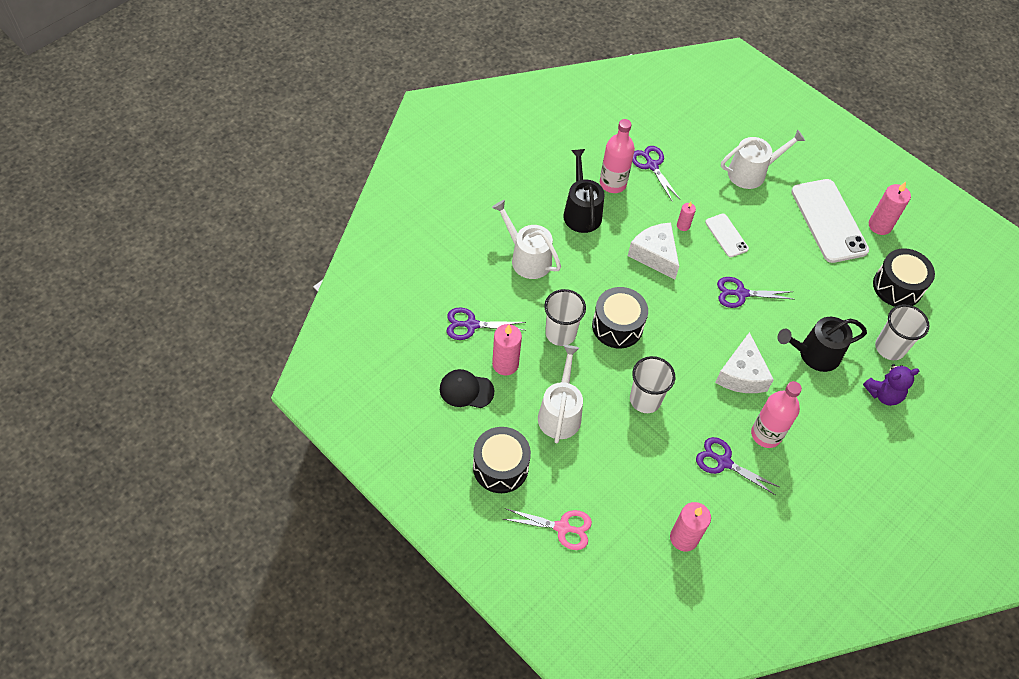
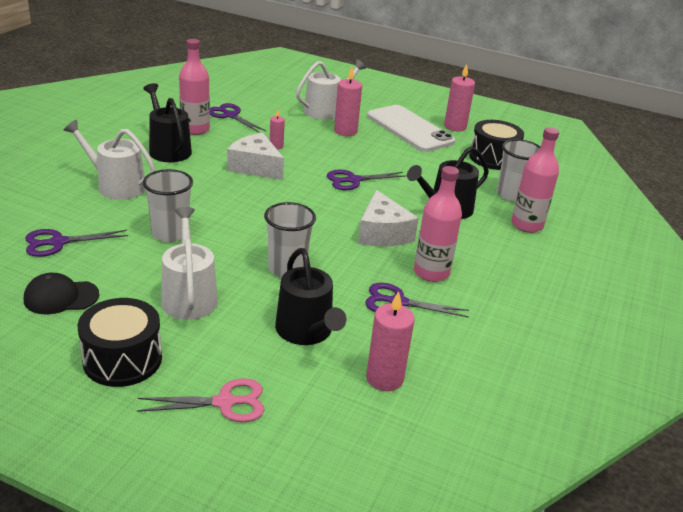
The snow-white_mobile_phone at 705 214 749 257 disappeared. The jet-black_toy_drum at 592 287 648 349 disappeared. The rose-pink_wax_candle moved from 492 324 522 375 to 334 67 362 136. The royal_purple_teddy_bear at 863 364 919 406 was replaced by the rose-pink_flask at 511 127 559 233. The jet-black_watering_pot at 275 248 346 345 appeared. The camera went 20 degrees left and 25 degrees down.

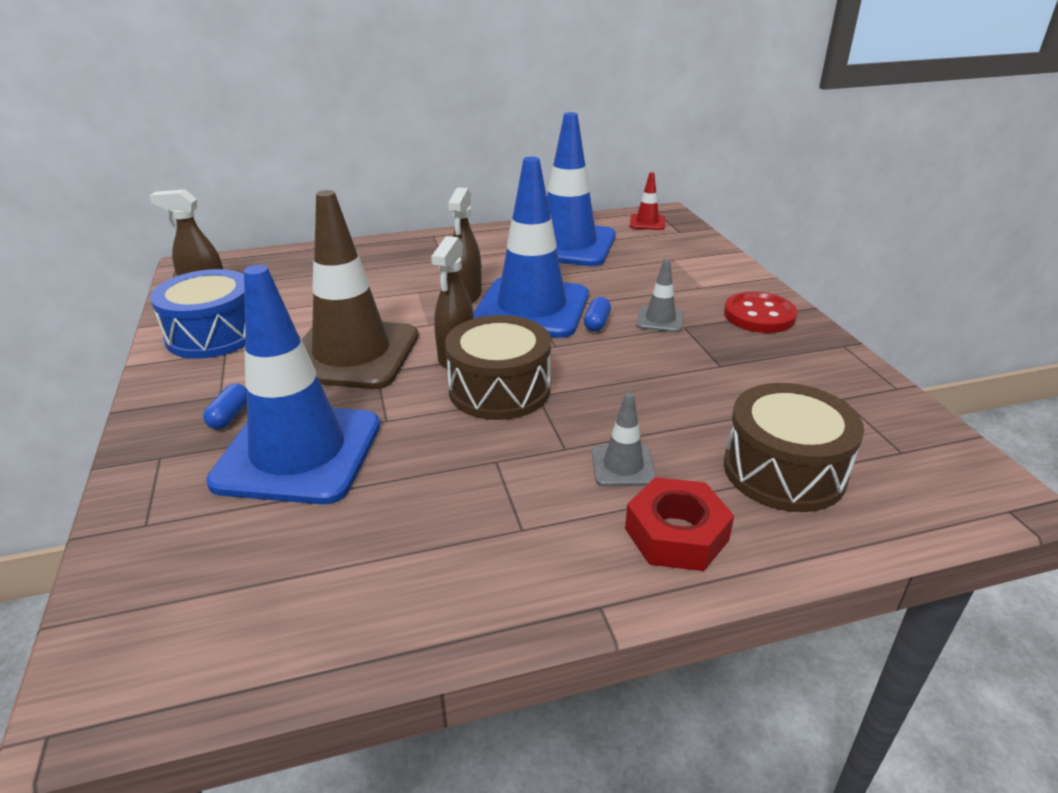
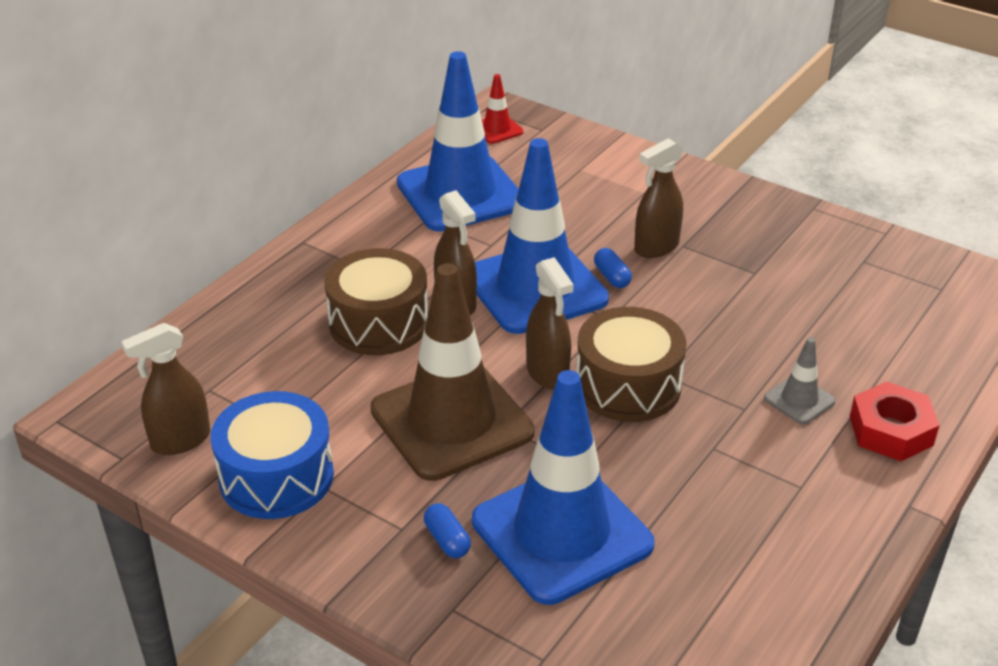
The grey_safety_cone at 636 258 684 332 was replaced by the dark_brown_spray_bottle at 634 138 684 258. The red_button at 724 292 798 333 disappeared. The dark_brown_toy_drum moved from 724 383 864 512 to 324 248 428 355. The camera went 40 degrees left and 5 degrees up.

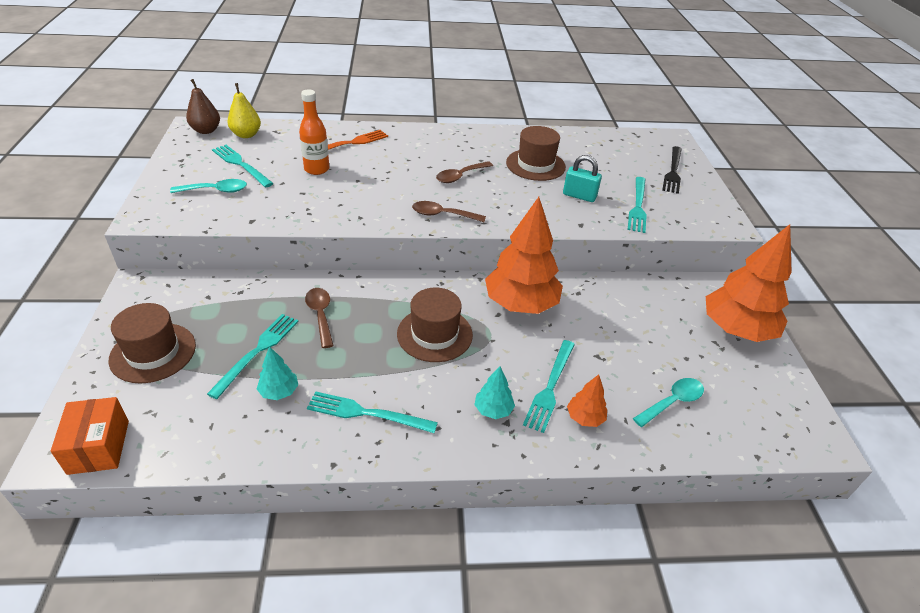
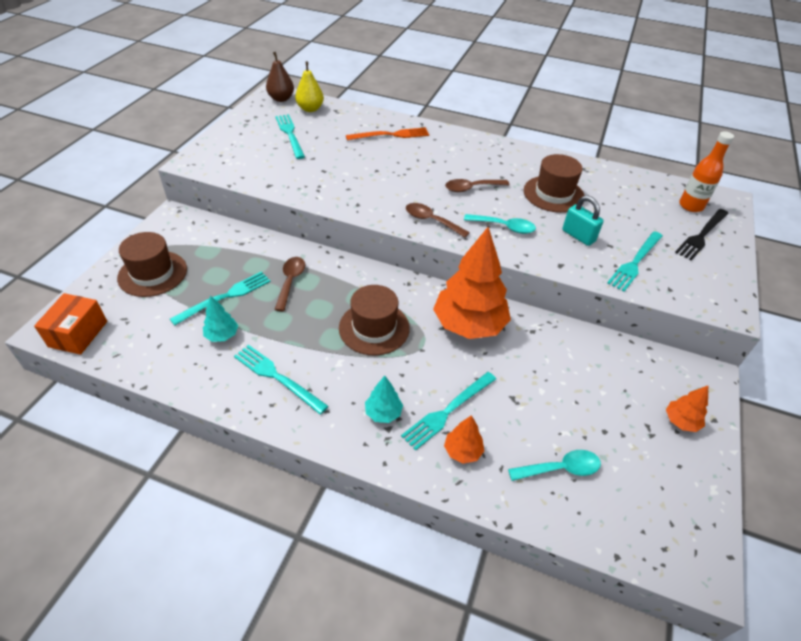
The orange-coloured_flask moved from 299 90 329 175 to 679 131 734 212. The aqua_spoon moved from 170 179 247 193 to 464 214 536 234. The orange-coloured_fir_tree at 706 224 792 342 changed to 0.44 times the size. The camera went 25 degrees right and 5 degrees up.

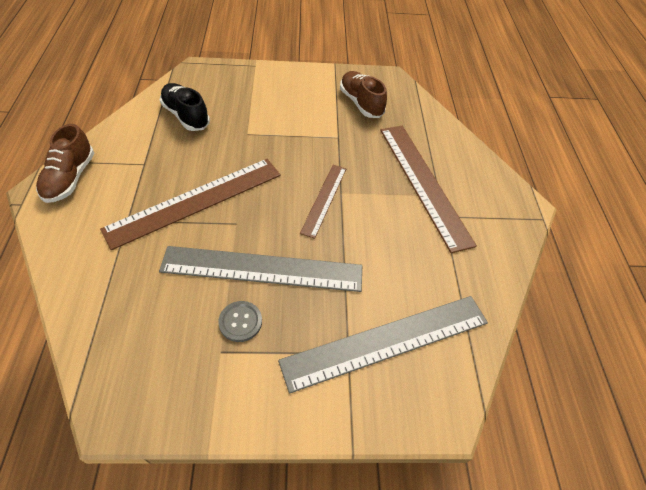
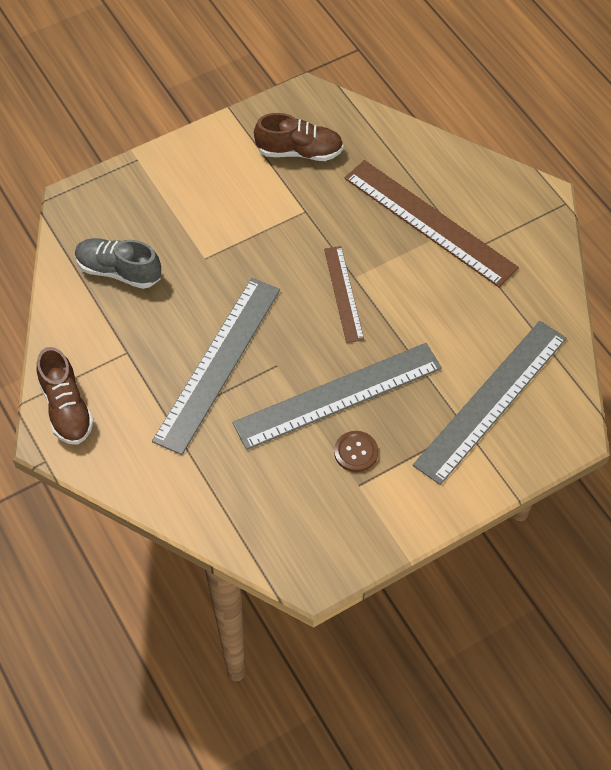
The dark_brown_lace-up_shoe at 340 71 387 118 turned 150 degrees clockwise. The jet-black_lace-up_shoe at 160 83 210 131 became the grey_lace-up_shoe at 75 238 161 289. The dark_brown_measuring_stick at 100 159 281 250 became the grey_measuring_stick at 152 278 280 455. The grey_button at 218 301 262 342 became the dark_brown_button at 334 431 378 472. The camera went 25 degrees left and 5 degrees up.

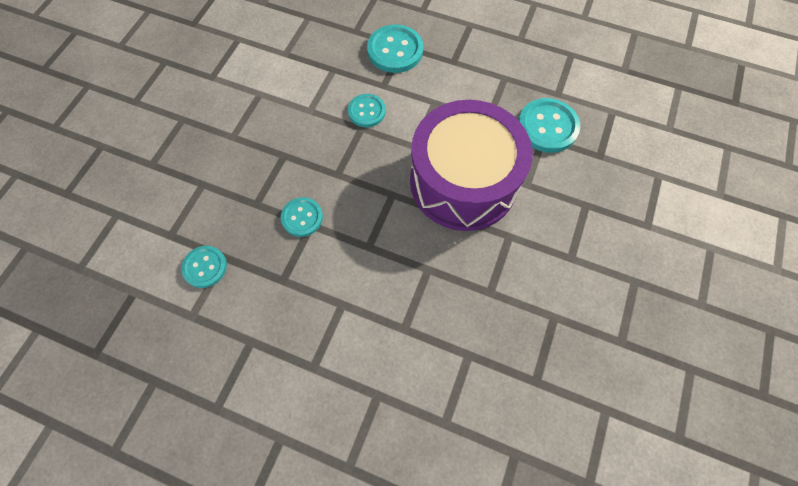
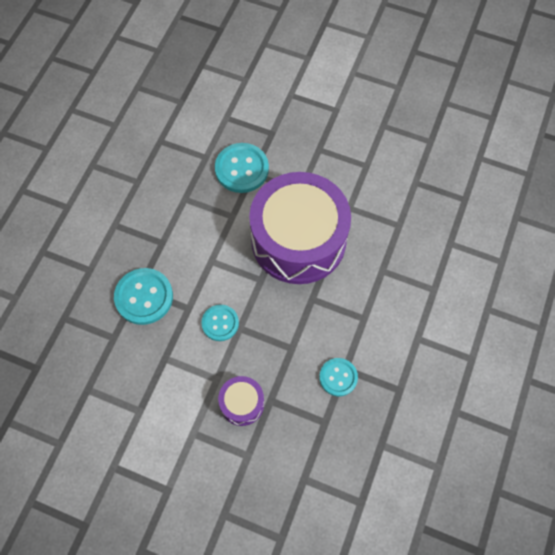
The aqua_button at 181 246 227 288 disappeared. The royal_purple_toy_drum at 218 376 264 426 appeared. The camera went 90 degrees left and 0 degrees up.

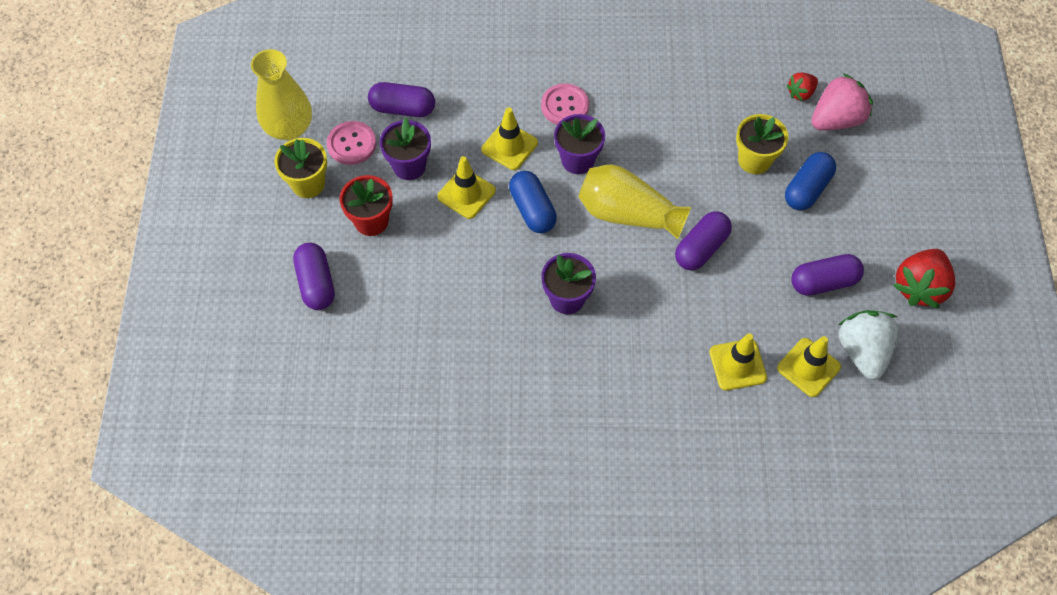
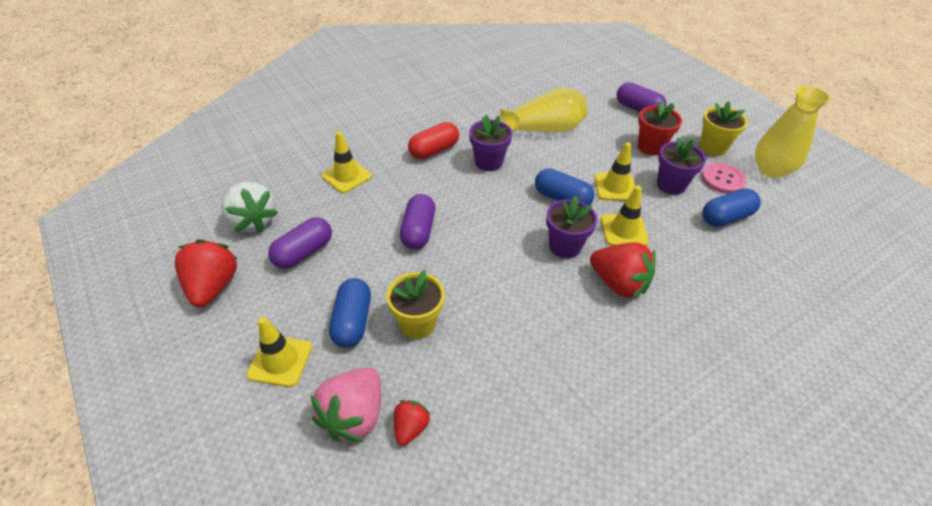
The royal_purple_pill at 368 82 435 117 became the royal_blue_pill at 702 189 761 227. The rose-pink_button at 541 84 589 125 was replaced by the red_strawberry at 590 243 656 299. The bright_yellow_vase moved from 578 164 691 240 to 500 88 587 133. The bright_yellow_safety_cone moved from 777 336 841 397 to 247 317 312 387. The red_pill at 408 122 459 159 appeared. The camera went 145 degrees right and 15 degrees down.

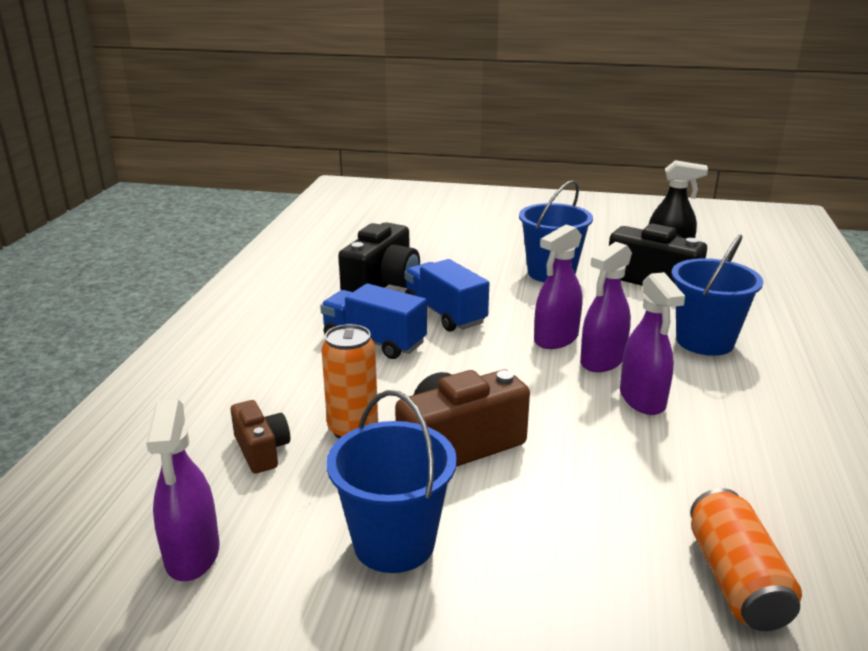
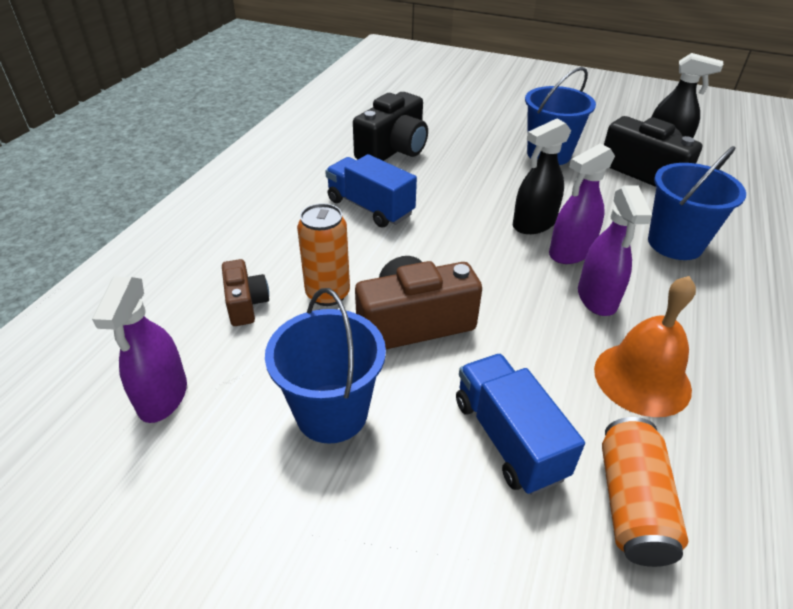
The royal_purple_spray_bottle at 534 224 582 349 became the jet-black_spray_bottle at 513 119 571 234. The royal_blue_truck moved from 405 259 489 332 to 456 354 585 495. The orange-coloured_hand_bell at 594 276 696 417 appeared. The camera went 10 degrees right and 15 degrees up.

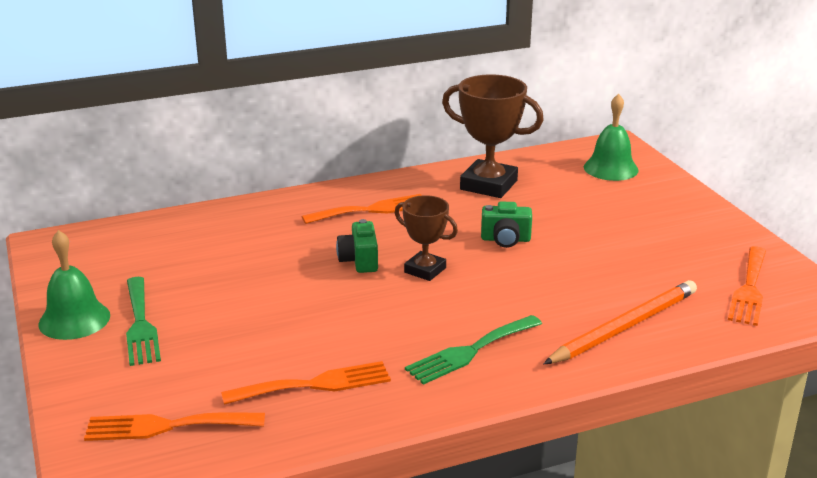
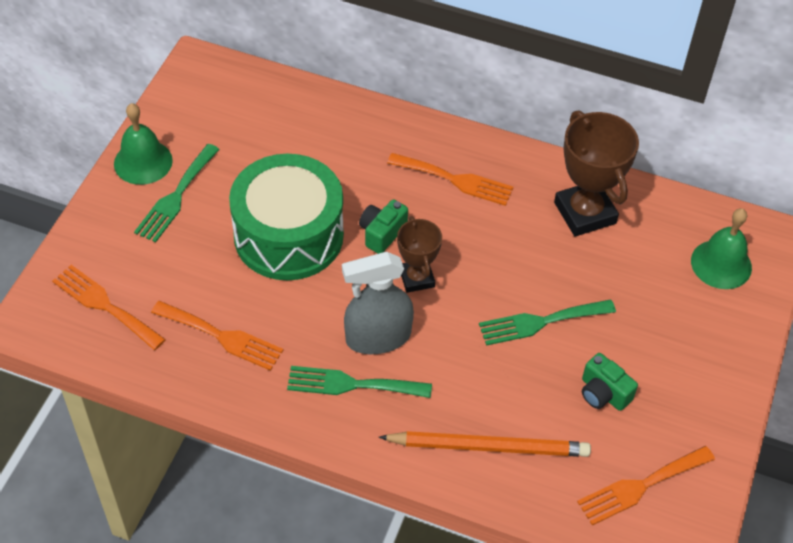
The leaf-green_camera moved from 481 201 532 248 to 582 353 638 411. The leaf-green_toy_drum at 229 154 344 280 appeared. The grey_spray_bottle at 342 252 414 354 appeared. The leaf-green_fork at 479 299 616 346 appeared. The camera went 40 degrees right and 25 degrees up.

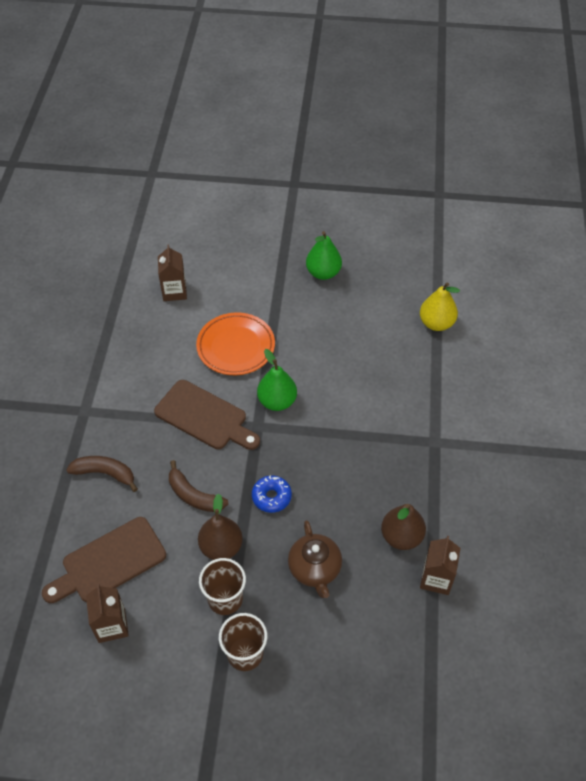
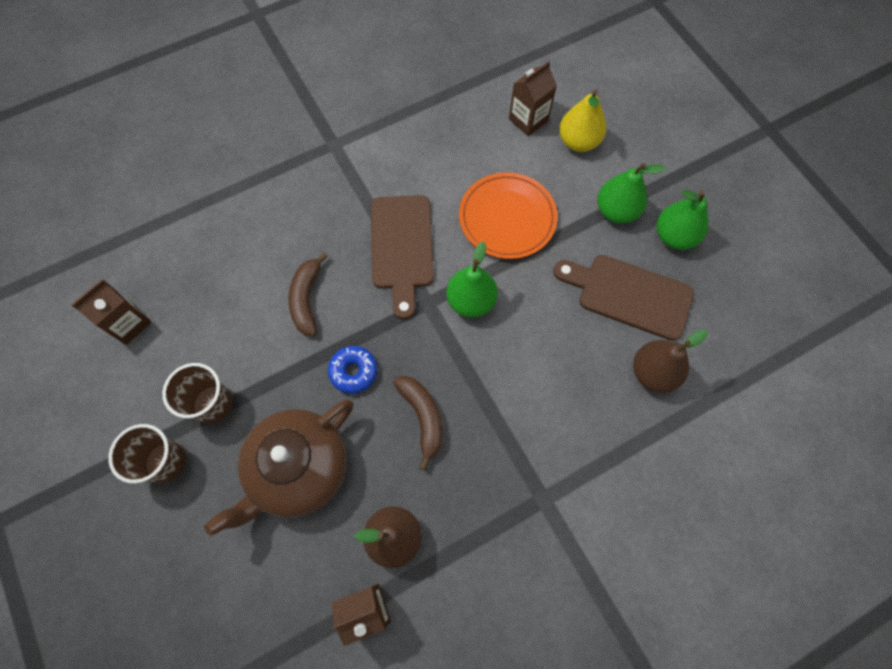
The bright_yellow_pear_fruit moved from 420 282 460 331 to 559 89 606 152. The dark_brown_banana_fruit moved from 66 456 138 492 to 393 376 442 471. The dark_brown_pear_fruit moved from 198 494 243 560 to 633 329 708 393. The dark_brown_cutting_board moved from 42 517 166 603 to 553 255 694 341. The dark_brown_china_teapot at 288 520 342 598 changed to 1.55 times the size. The leaf-green_pear_fruit at 597 163 666 223 appeared. The camera went 55 degrees right and 15 degrees up.

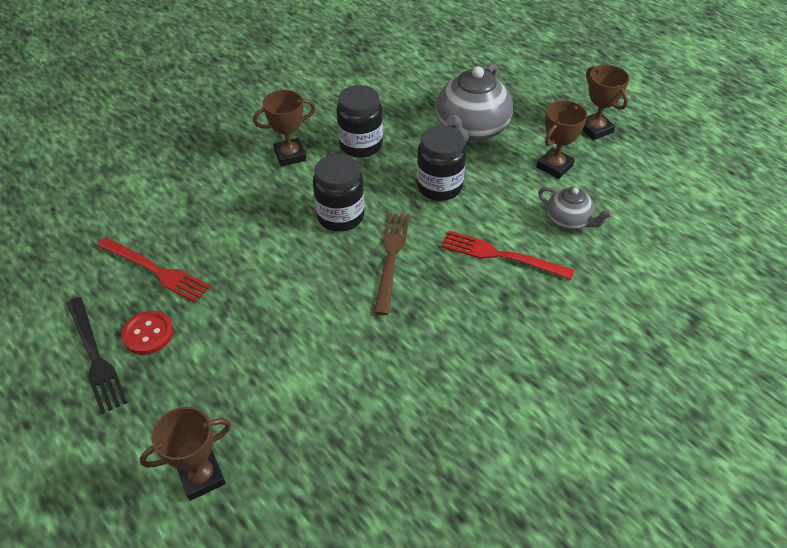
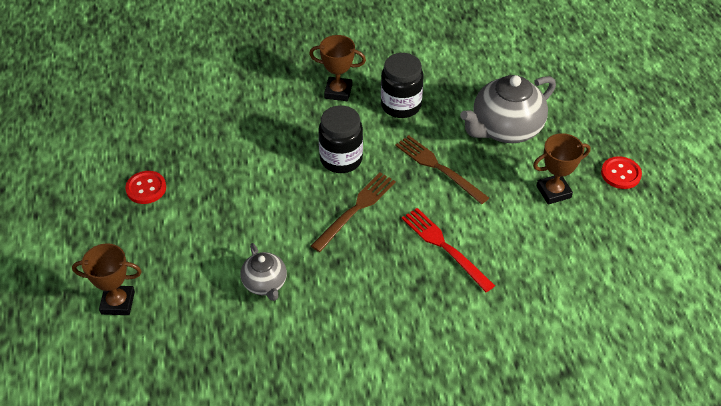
The dark_brown_prize_cup at 582 65 629 140 was replaced by the red_button at 601 156 642 189. The jet-black_jar at 417 125 466 201 was replaced by the dark_brown_fork at 395 135 489 204. The grey_china_teapot moved from 538 187 613 230 to 241 243 287 301. The red_fork at 97 237 211 303 disappeared. The jet-black_fork at 67 297 128 414 disappeared. The camera went 30 degrees right and 0 degrees up.

